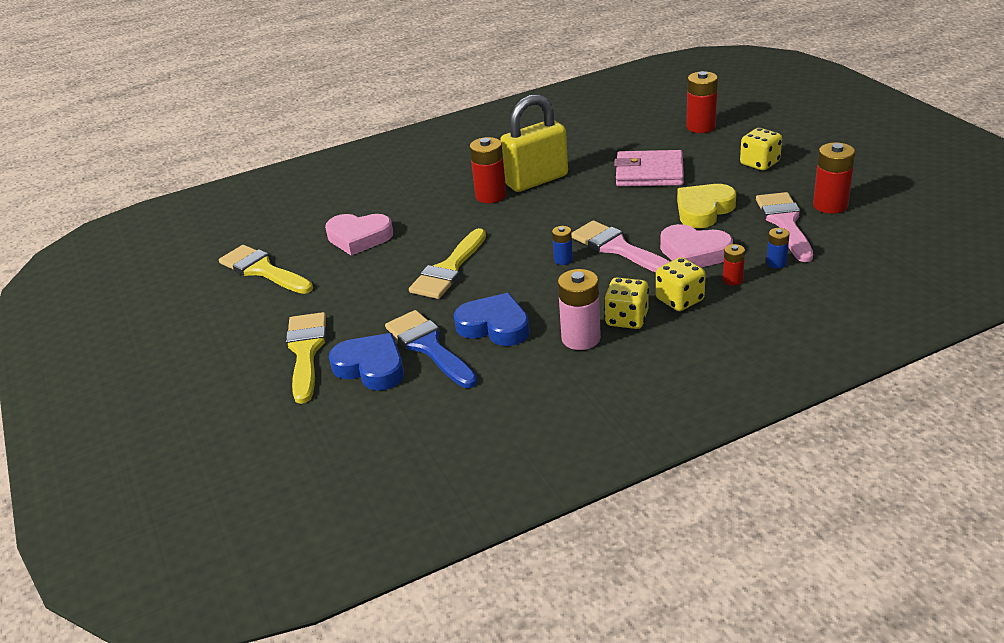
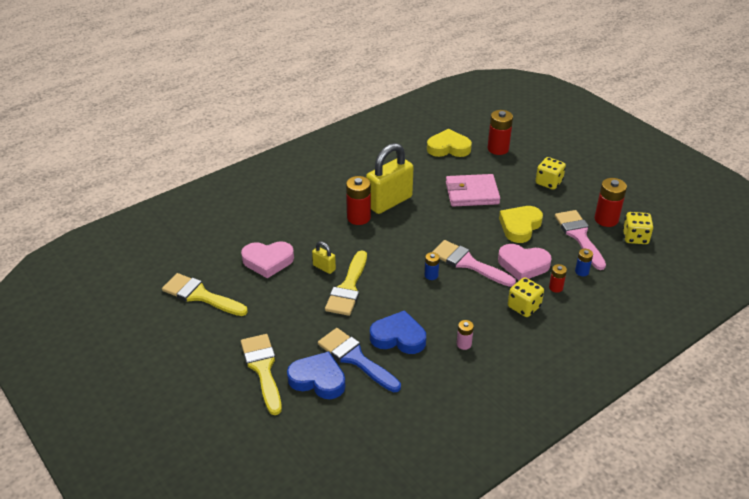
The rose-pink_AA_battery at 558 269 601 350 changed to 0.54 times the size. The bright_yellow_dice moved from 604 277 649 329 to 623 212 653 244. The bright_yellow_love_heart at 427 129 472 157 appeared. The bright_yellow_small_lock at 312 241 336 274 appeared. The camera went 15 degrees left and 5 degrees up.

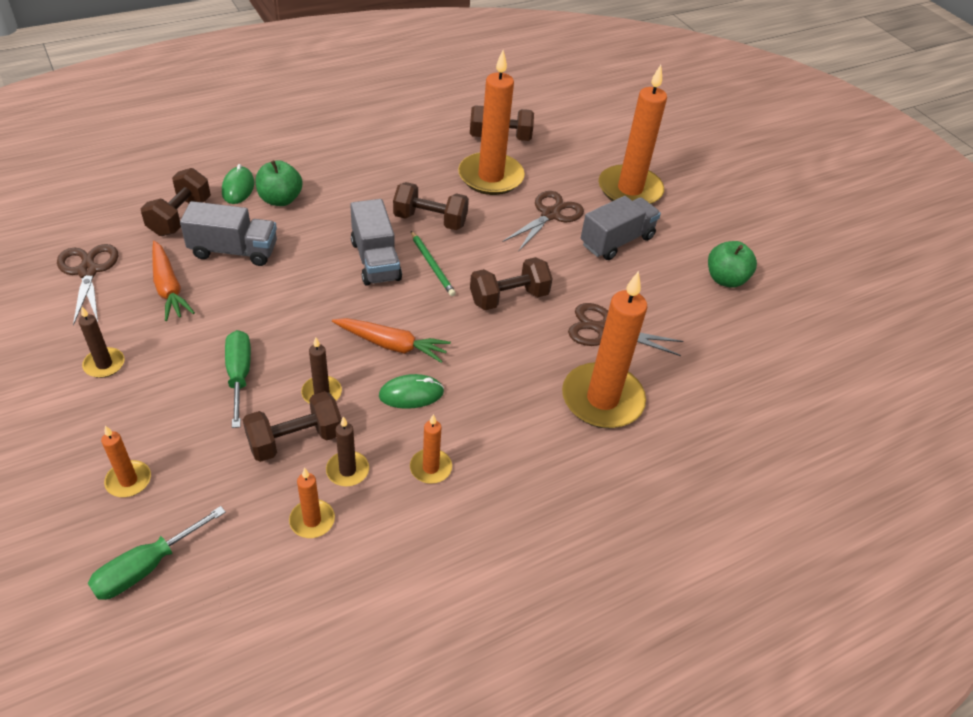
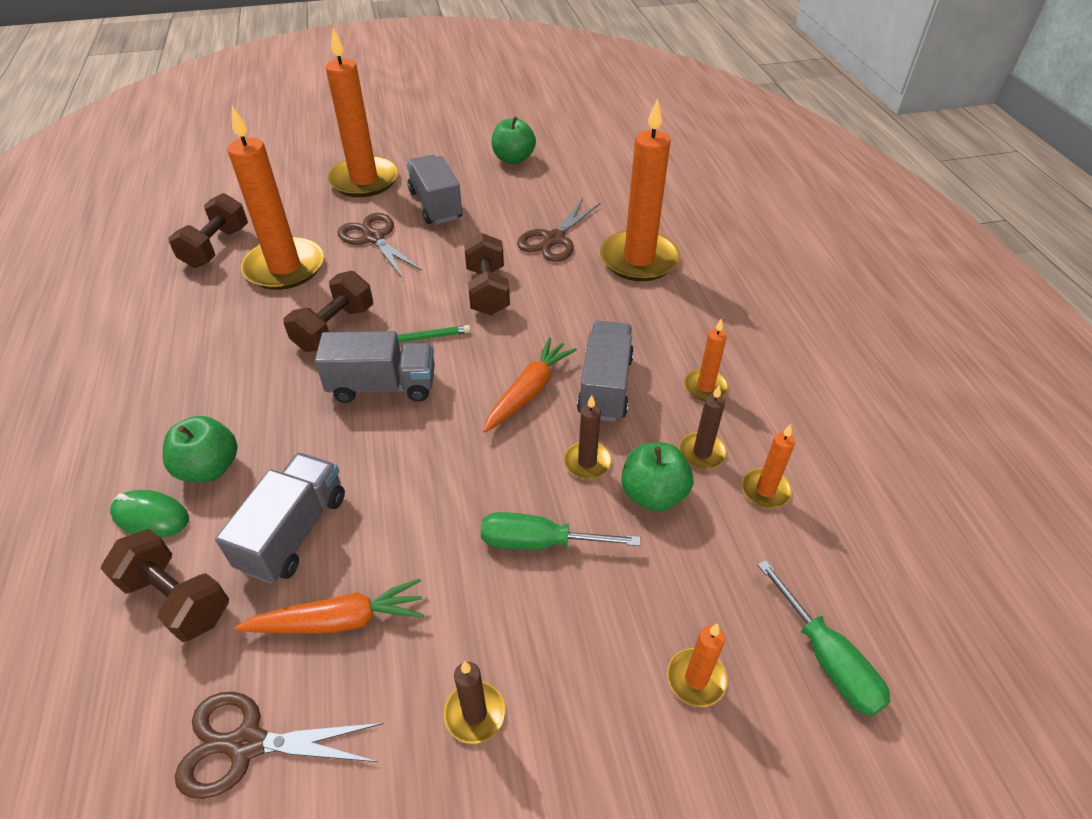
The leaf-green_mouse at 379 374 444 409 was replaced by the grey_truck at 577 321 634 422. The dark_brown_hand_weight at 243 391 342 462 was replaced by the leaf-green_apple at 621 442 693 512. The camera went 70 degrees left and 0 degrees up.

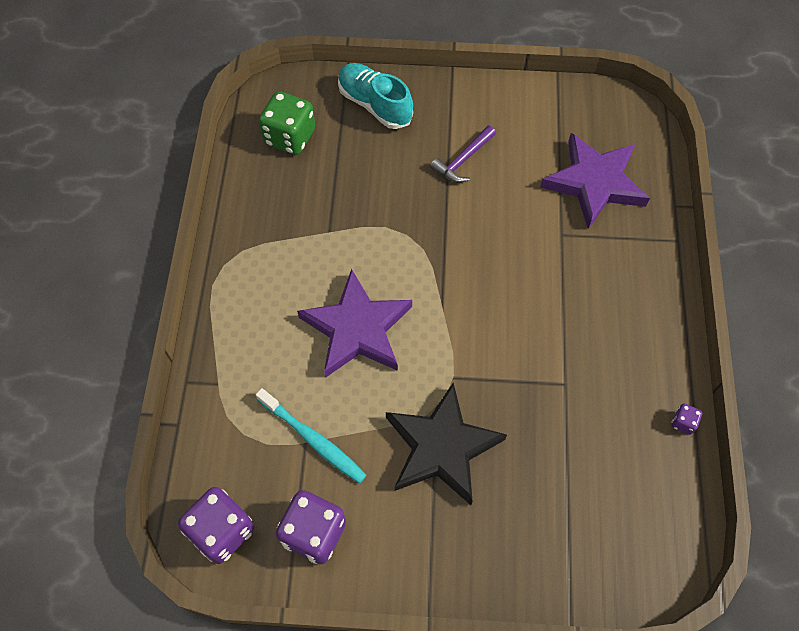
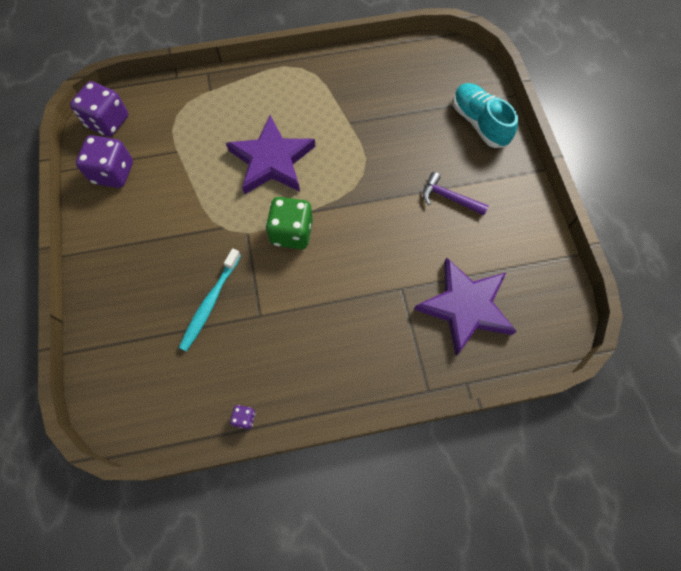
The aqua_lace-up_shoe at 338 63 413 129 turned 60 degrees counterclockwise. The leaf-green_dice moved from 259 91 315 155 to 266 197 313 249. The jet-black_star at 386 383 507 505 disappeared. The aqua_dental_brush moved from 256 388 366 484 to 179 248 241 351. The camera went 75 degrees right and 5 degrees up.

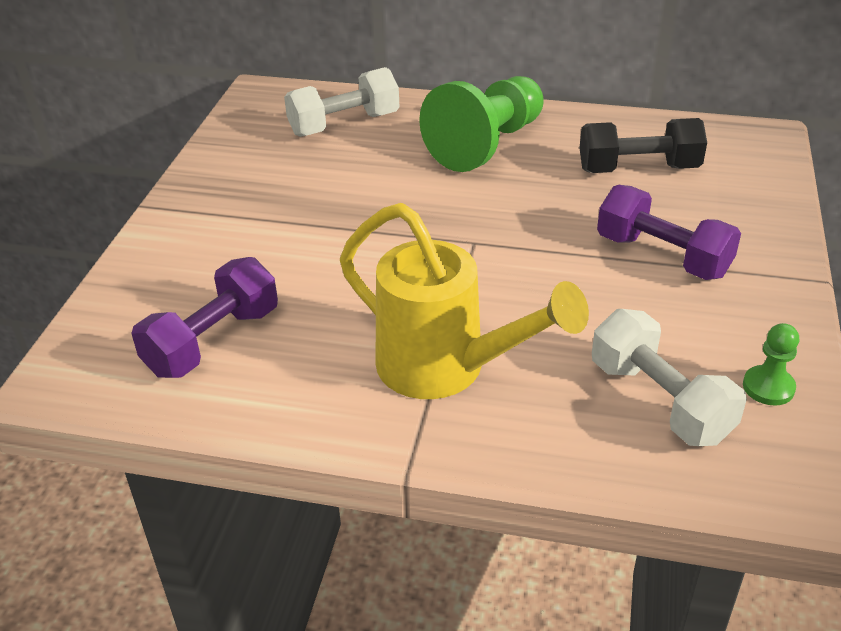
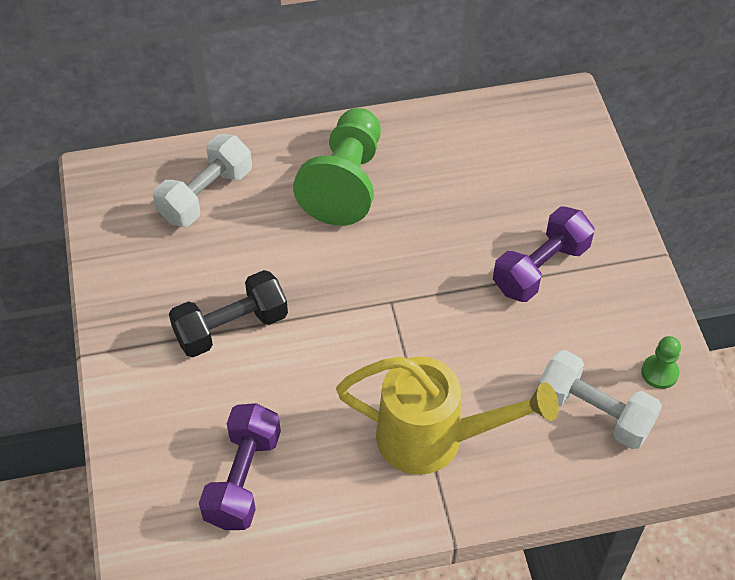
The jet-black_hand_weight moved from 580 118 707 173 to 169 270 288 357. The royal_purple_hand_weight at 597 185 741 280 turned 60 degrees counterclockwise. The camera went 25 degrees left and 15 degrees up.

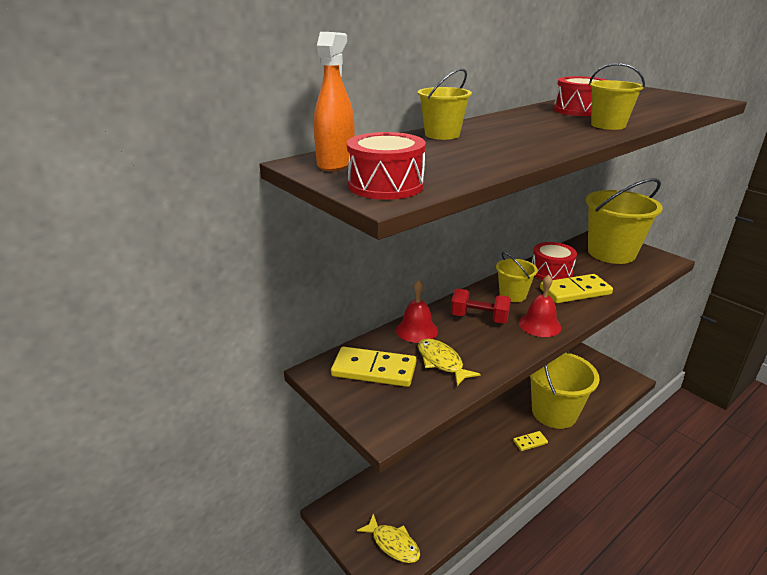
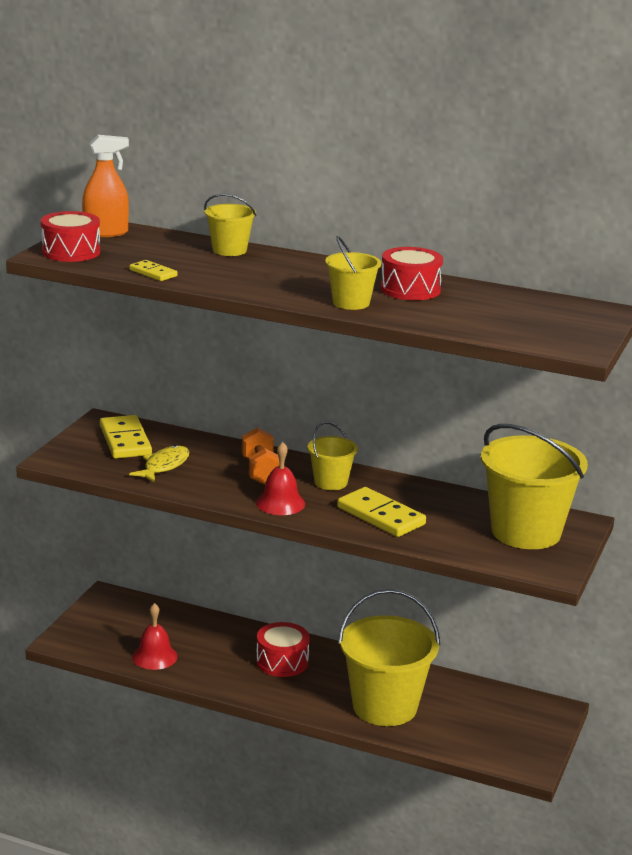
The red_toy_drum moved from 532 242 577 280 to 256 622 310 677. The red_hand_bell moved from 396 280 438 343 to 132 603 178 670. The red_hand_weight at 451 288 511 324 became the orange-coloured_hand_weight at 242 428 279 485. The bright_yellow_domino moved from 513 431 548 451 to 129 260 177 281. The bright_yellow_toy_fish at 357 514 420 563 disappeared. The camera went 60 degrees right and 5 degrees down.

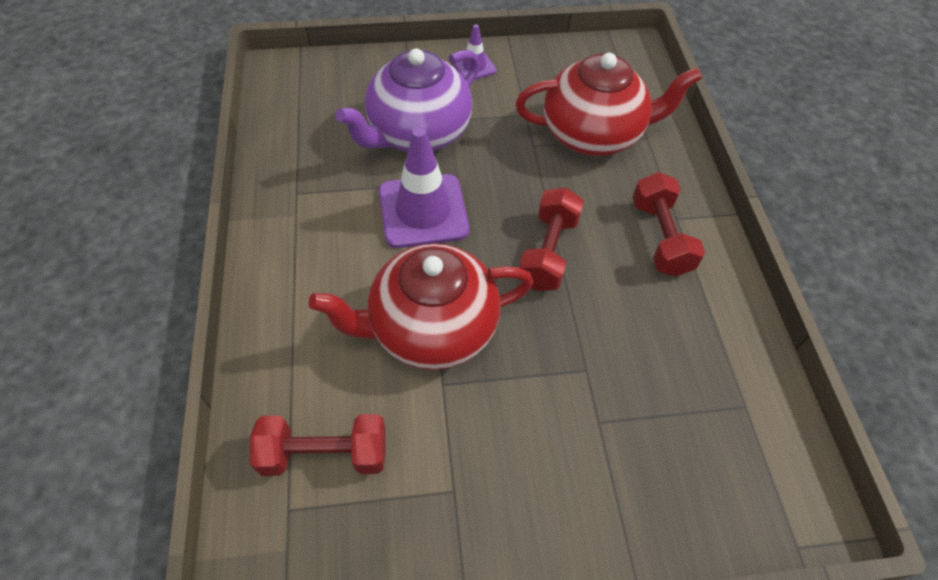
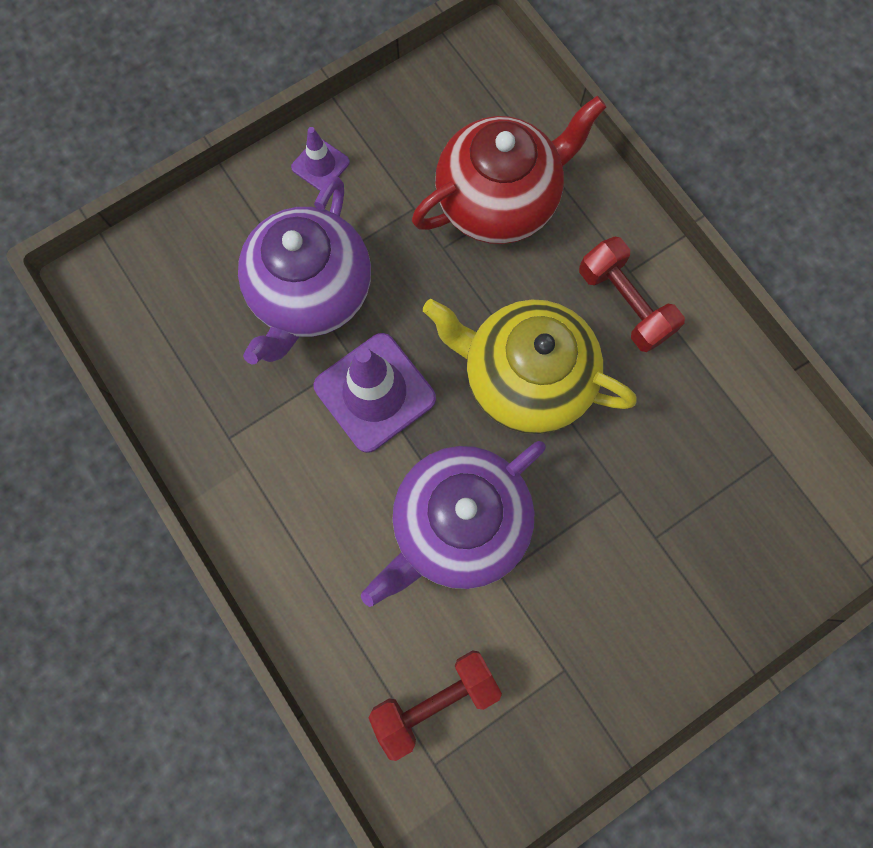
The red_hand_weight at 519 187 584 291 was replaced by the bright_yellow_china_teapot at 423 299 636 434. The red_china_teapot at 308 243 533 370 became the royal_purple_china_teapot at 361 441 546 607. The camera went 25 degrees left and 20 degrees up.

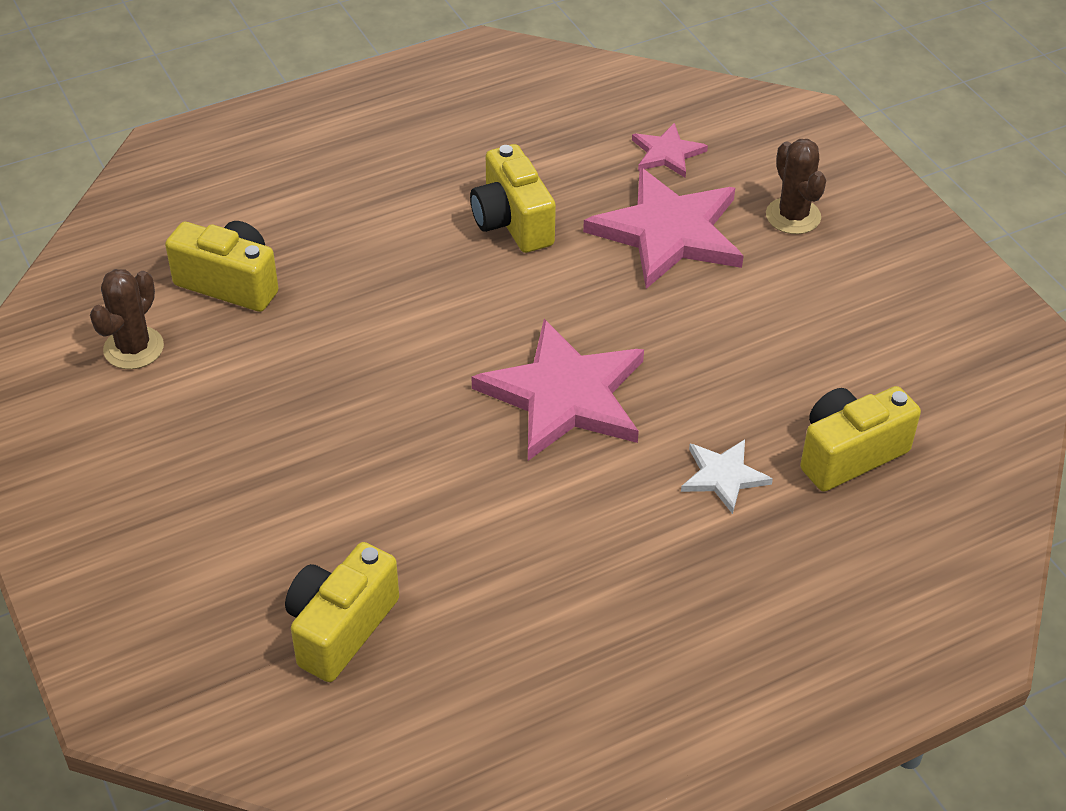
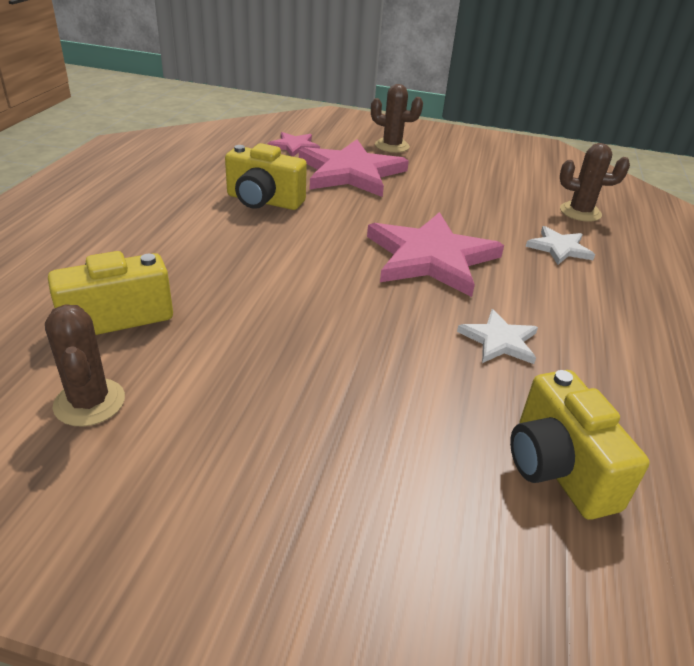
The bright_yellow_camera at 800 386 921 491 was replaced by the dark_brown_cactus at 560 143 630 222. The snow-white_star at 457 309 538 364 appeared. The camera went 50 degrees left and 10 degrees down.

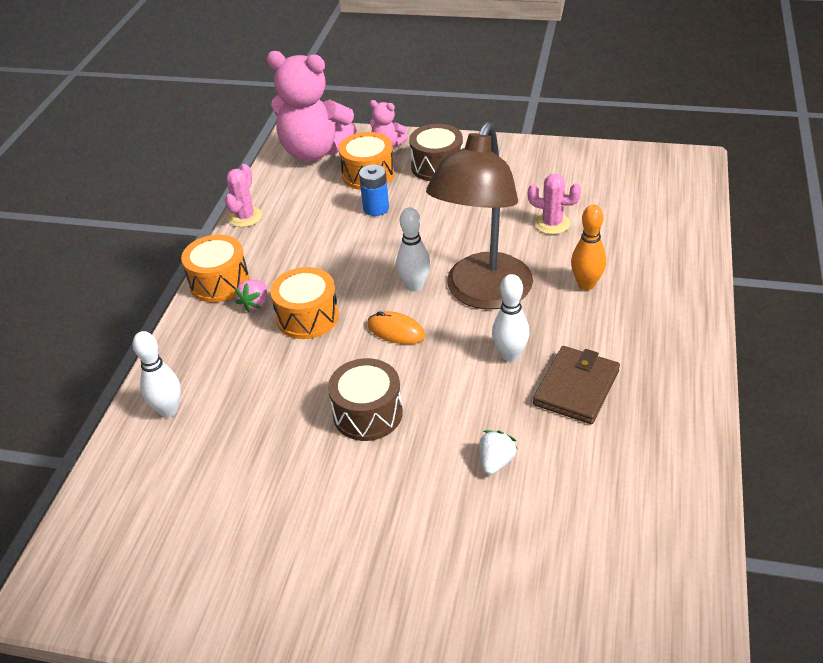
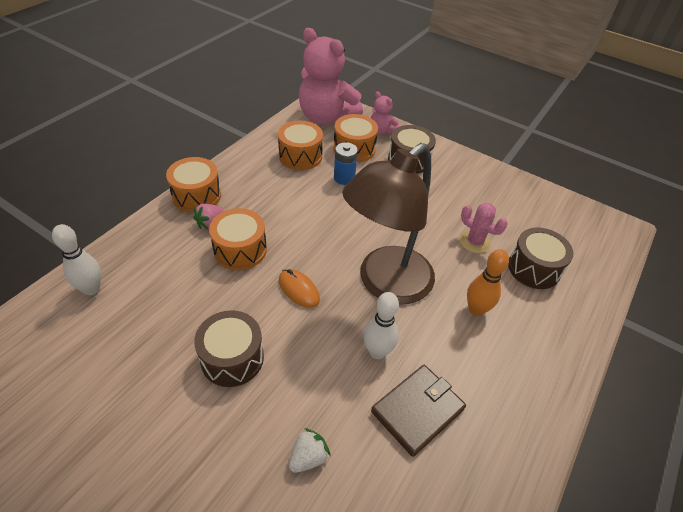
The rose-pink_cactus at 225 164 262 227 disappeared. The snow-white_tenpin at 396 207 430 292 disappeared. The orange-coloured_toy_drum at 278 121 323 170 appeared. The dark_brown_toy_drum at 508 227 573 289 appeared. The camera went 15 degrees right and 5 degrees up.

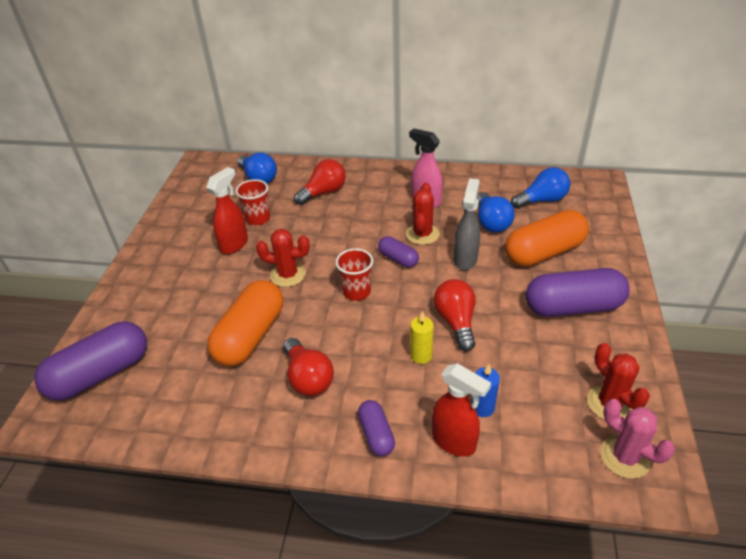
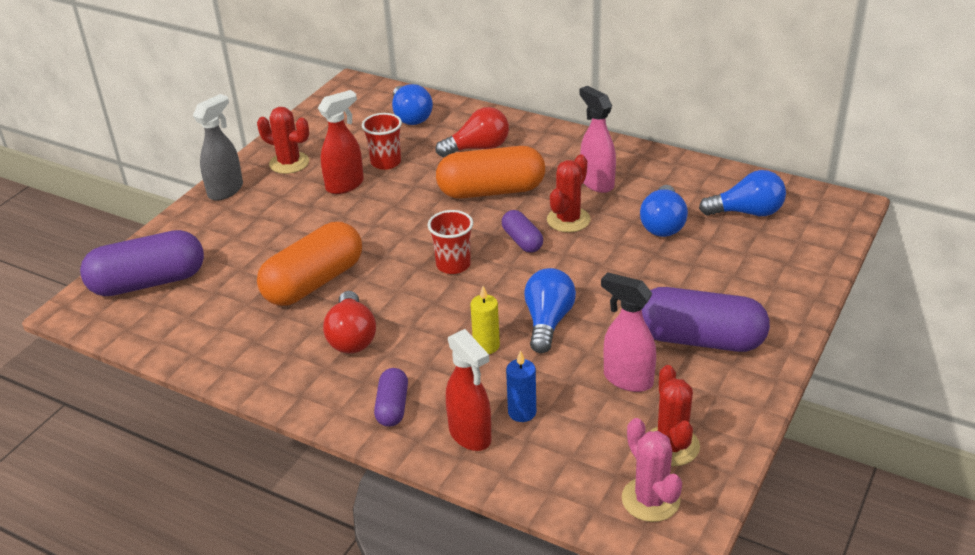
The grey_spray_bottle moved from 454 178 480 270 to 193 94 243 201. The orange-coloured_pill moved from 505 210 589 267 to 436 146 545 199. The red_cactus moved from 256 229 310 287 to 257 107 309 174. The red_light_bulb at 434 279 476 351 became the royal_blue_light_bulb at 524 268 576 353. The rose-pink_spray_bottle at 601 272 656 392 appeared. The camera went 20 degrees right and 5 degrees down.

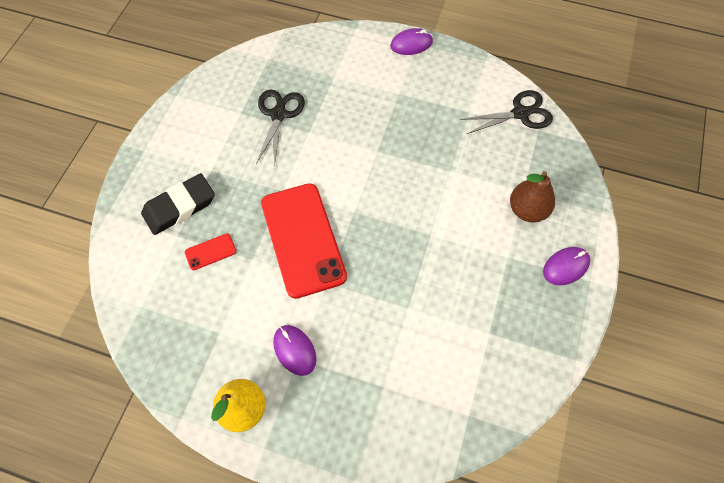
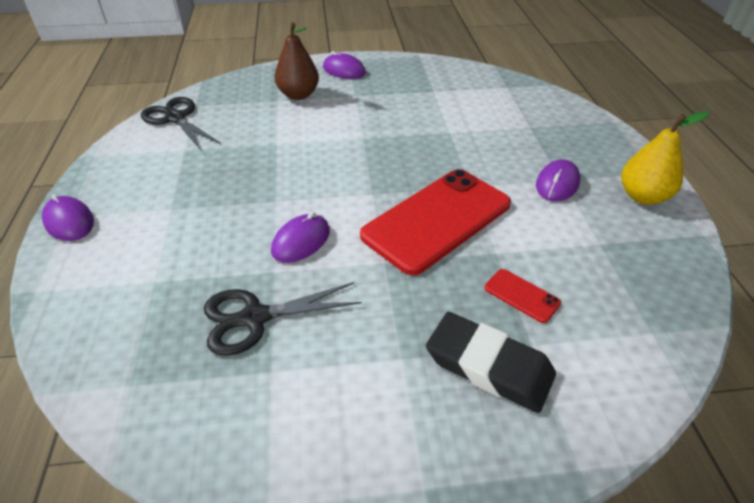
The royal_purple_mouse at 271 212 330 263 appeared. The camera went 115 degrees left and 20 degrees down.

